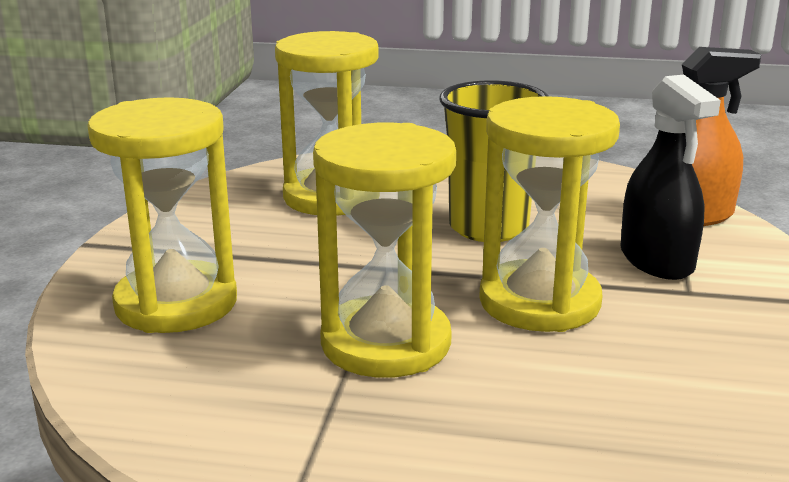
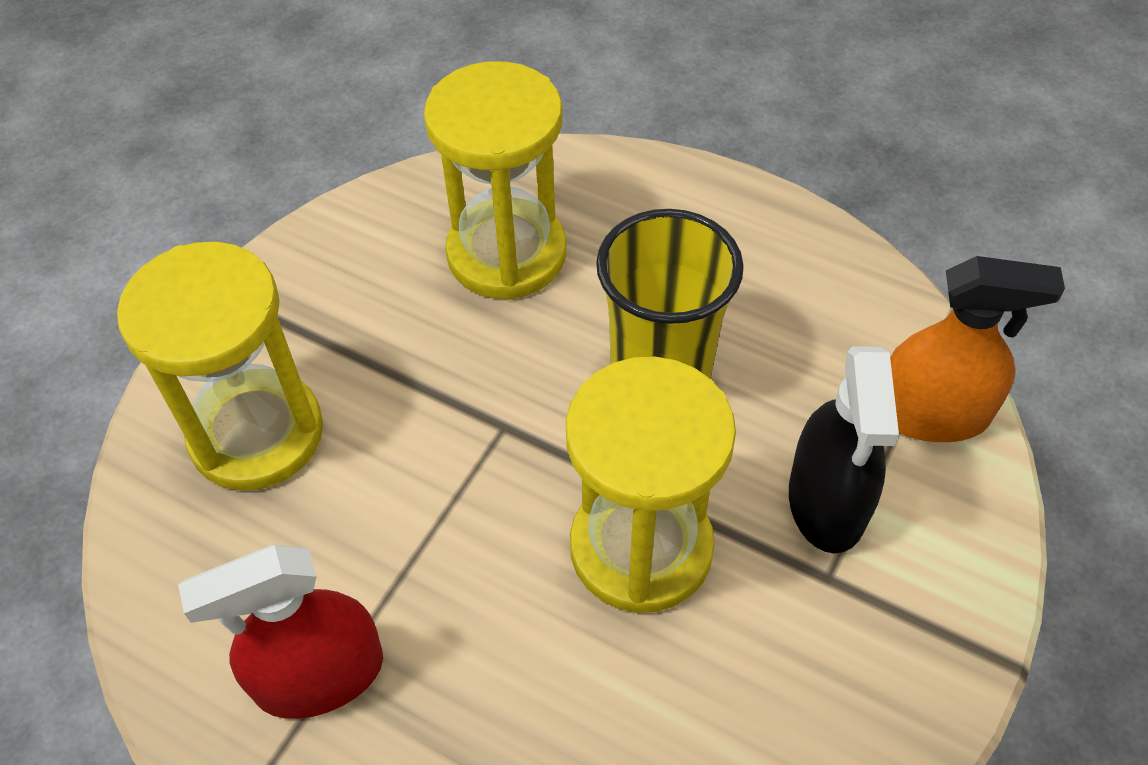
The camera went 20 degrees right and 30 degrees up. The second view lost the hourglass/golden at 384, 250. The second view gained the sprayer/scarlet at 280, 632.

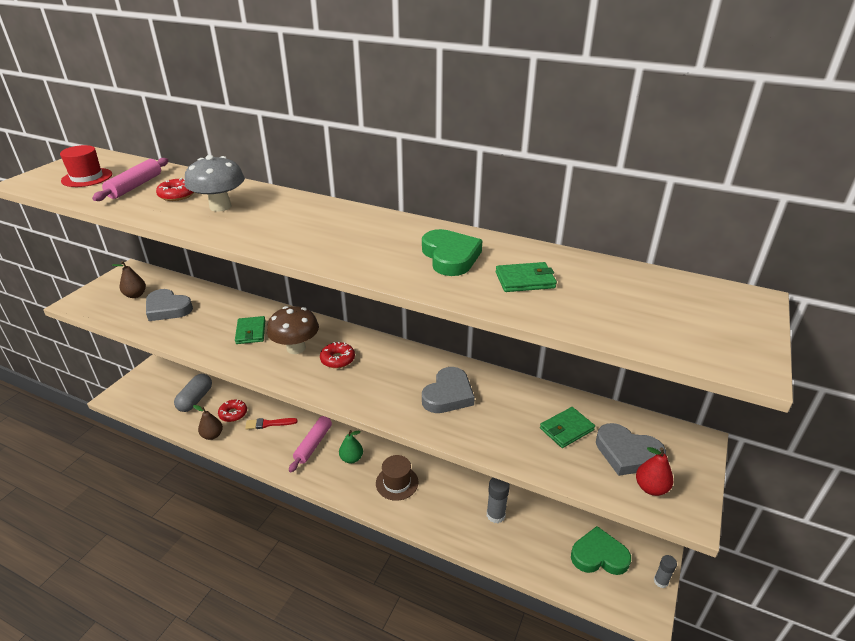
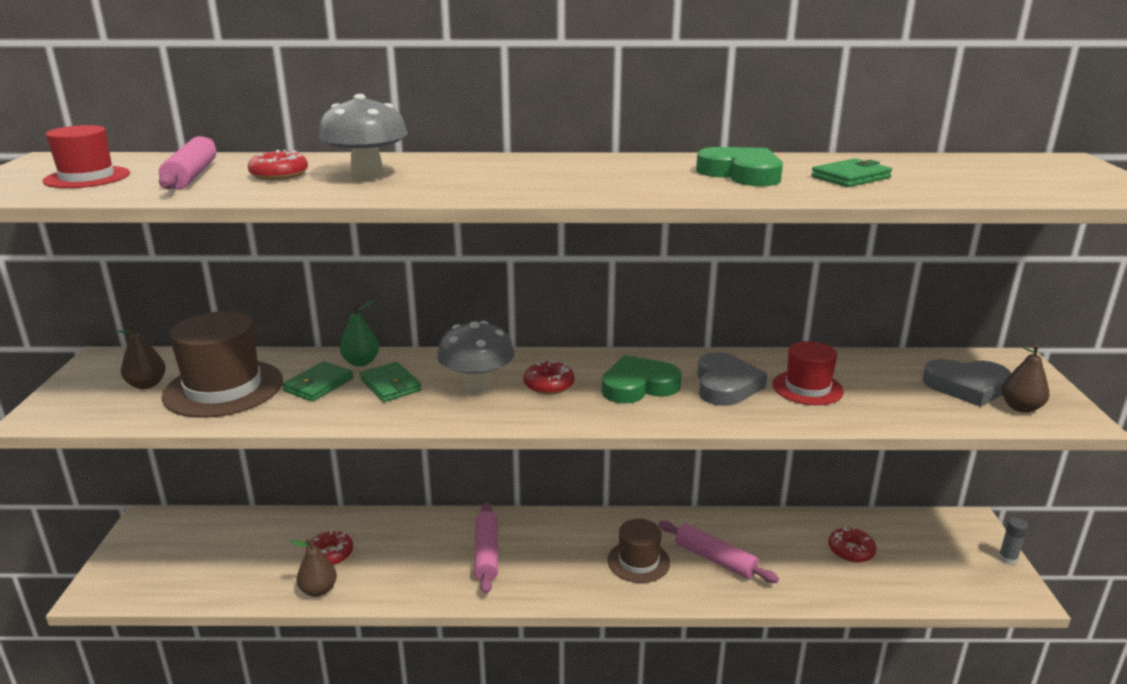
The camera went 25 degrees left and 10 degrees down. Where the heart/gray stood at 169, 305, the tall hat/brown came to stand at 222, 364. What was the fungus/brown at 293, 330 turned into the fungus/gray at 476, 357. The second view lost the capsule/gray at 193, 393. The card wallet/leaf-green ended up elsewhere, having gone from 567, 427 to 318, 381. The second view lost the paint brush/scarlet at 271, 424. The pear/leaf-green ended up elsewhere, having gone from 351, 447 to 359, 334. What was the pear/scarlet at 654, 471 turned into the pear/brown at 1025, 378. The second view lost the glue/gray at 498, 500. The heart/leaf-green ended up elsewhere, having gone from 601, 550 to 642, 379. The second view gained the tall hat/scarlet at 808, 373. The second view gained the pastry roller/rose-pink at 719, 552. The second view gained the doughnut/scarlet at 852, 545.

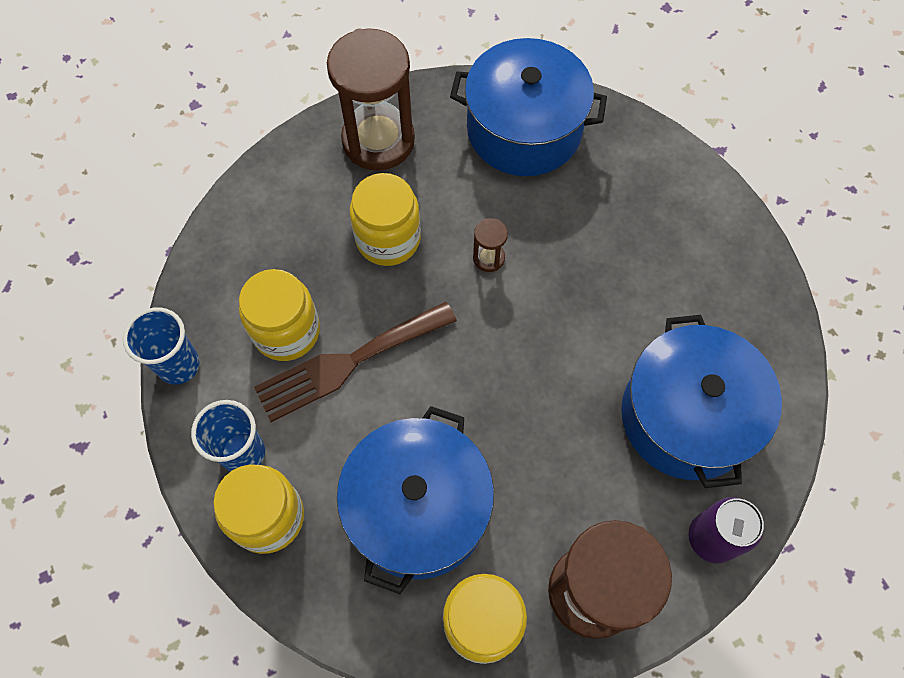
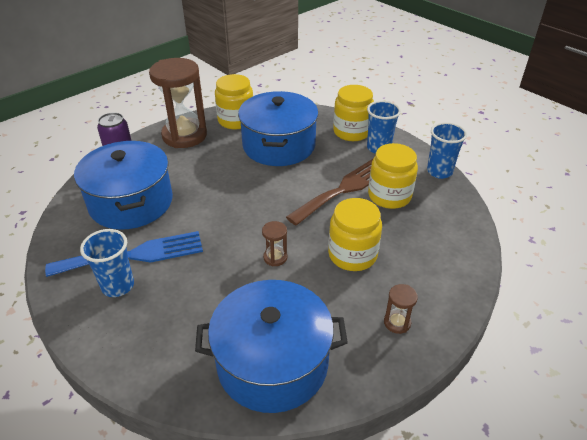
The camera went 165 degrees right and 25 degrees down. The size of the hourglass/brown at 371, 99 changed by a factor of 0.41. The second view gained the cup/royal blue at 107, 263. The second view gained the table fork/royal blue at 124, 254.

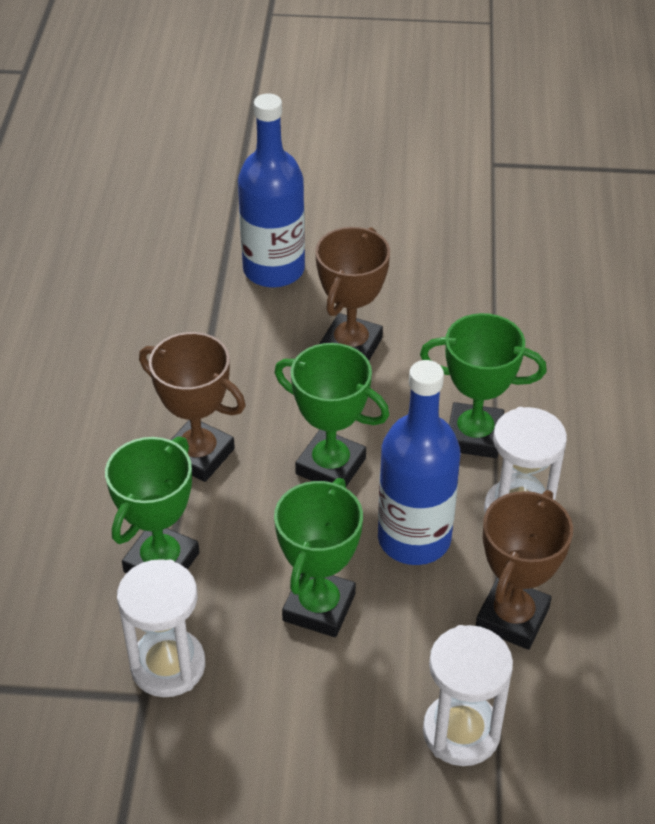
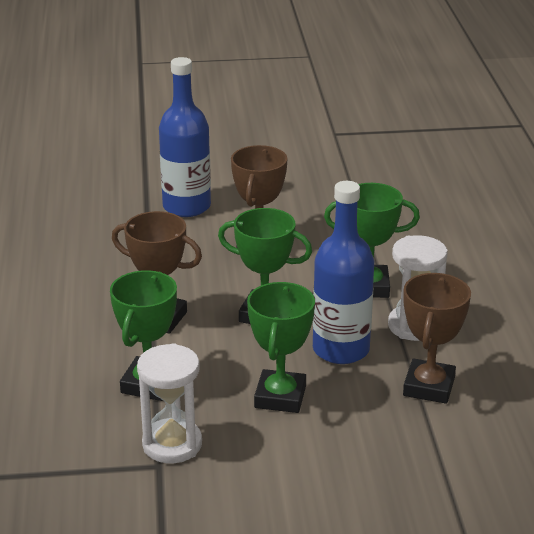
The camera went 10 degrees left and 15 degrees down. The second view lost the hourglass/white at 468, 695.

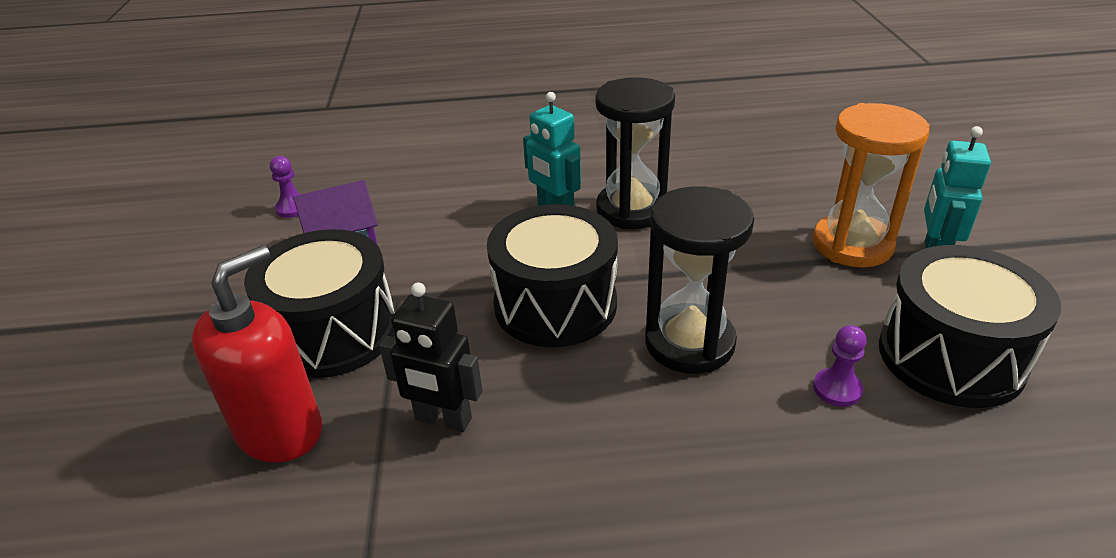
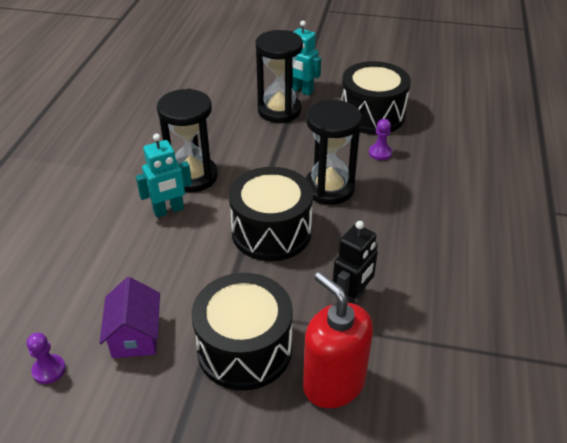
The camera went 75 degrees left and 5 degrees up. What was the hourglass/orange-coloured at 871, 185 turned into the hourglass/black at 279, 76.

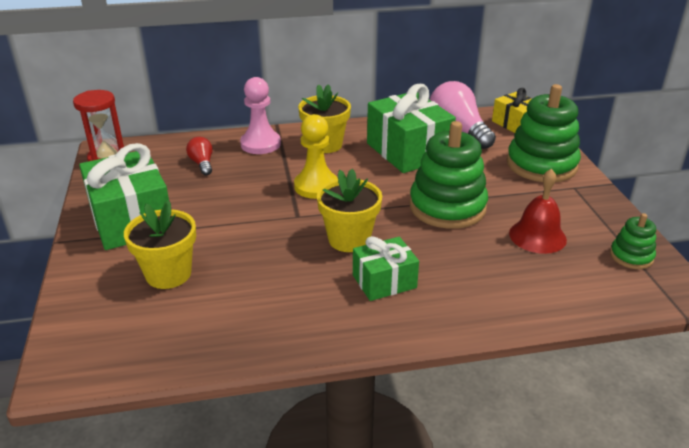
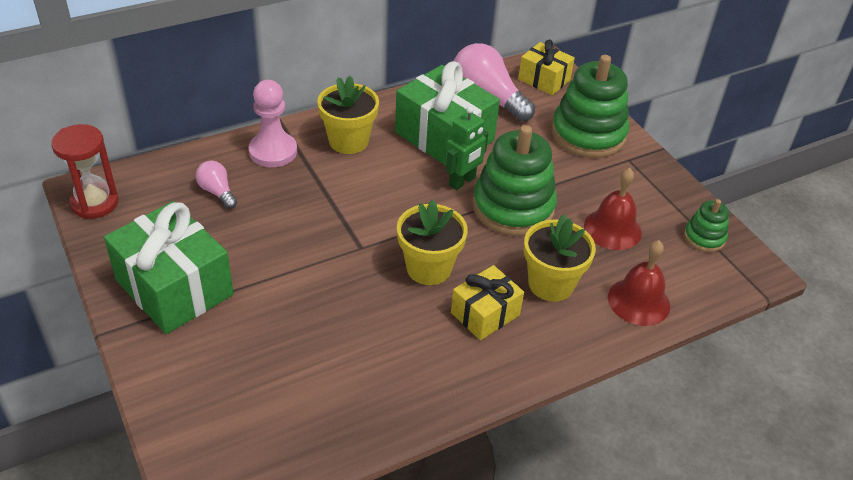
The camera went 20 degrees left and 10 degrees up. The second view lost the game pawn/golden at 316, 156. What was the lightbulb/scarlet at 199, 156 turned into the lightbulb/rose-pink at 216, 185. The flower pot/golden ended up elsewhere, having gone from 160, 244 to 560, 258. What was the gift/leaf-green at 386, 268 turned into the gift/golden at 487, 302. The second view gained the toy robot/leaf-green at 466, 148. The second view gained the hand bell/scarlet at 639, 283.

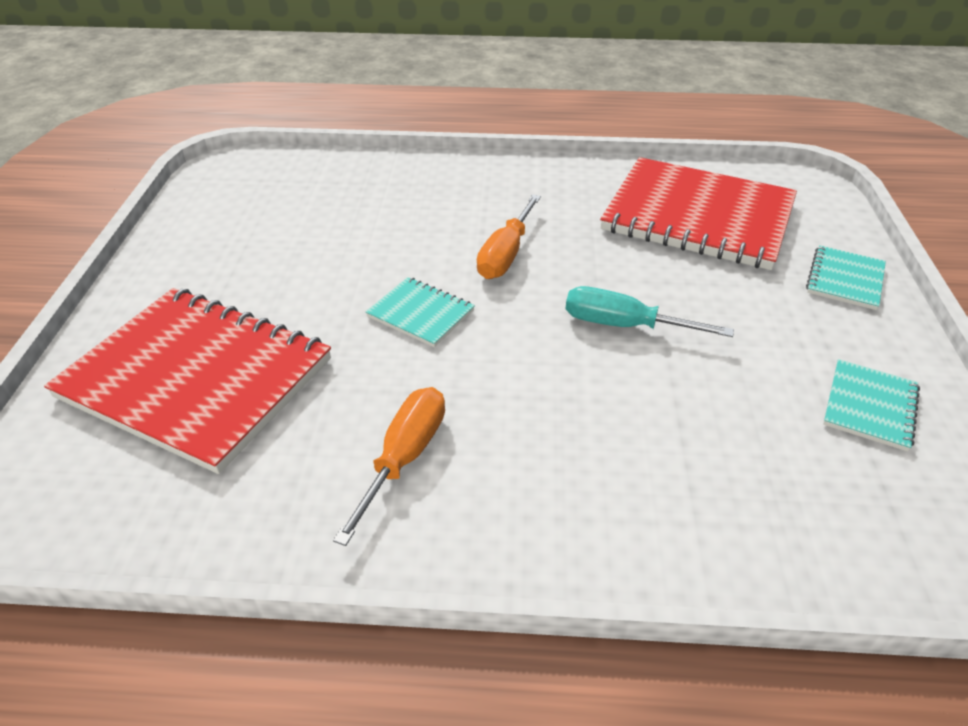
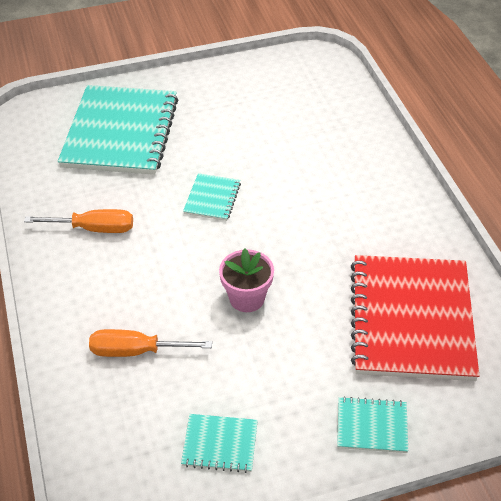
The camera went 70 degrees right and 5 degrees up. The hand screwdriver/orange-coloured ended up elsewhere, having gone from 509, 236 to 150, 343. Where the hand screwdriver/teal stood at 650, 311, the flower pot/rose-pink came to stand at 246, 280. What was the exercise book/scarlet at 187, 381 turned into the exercise book/teal at 118, 130.

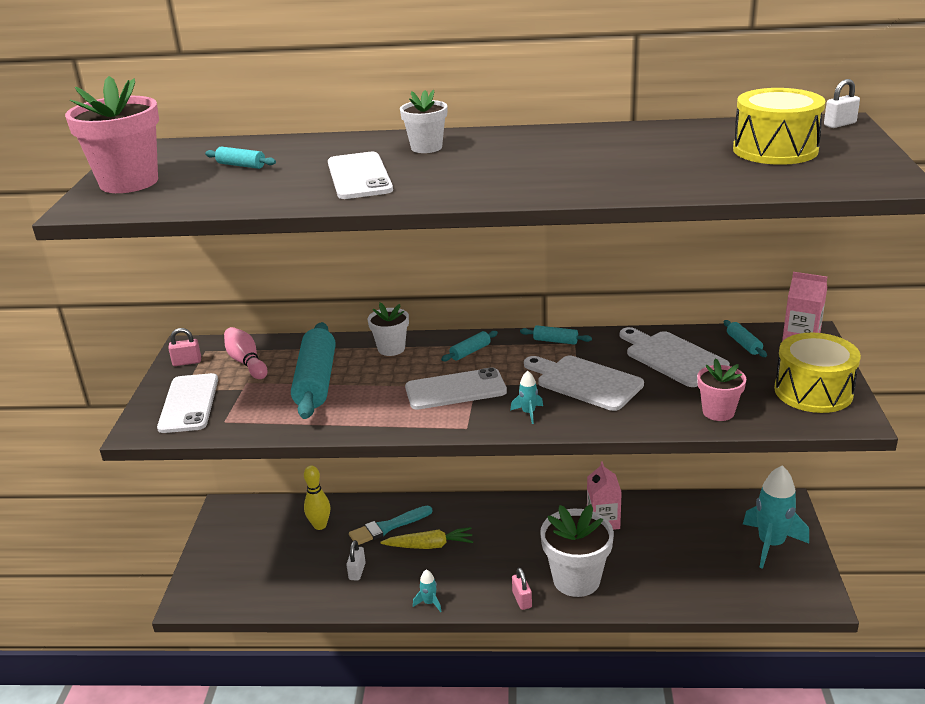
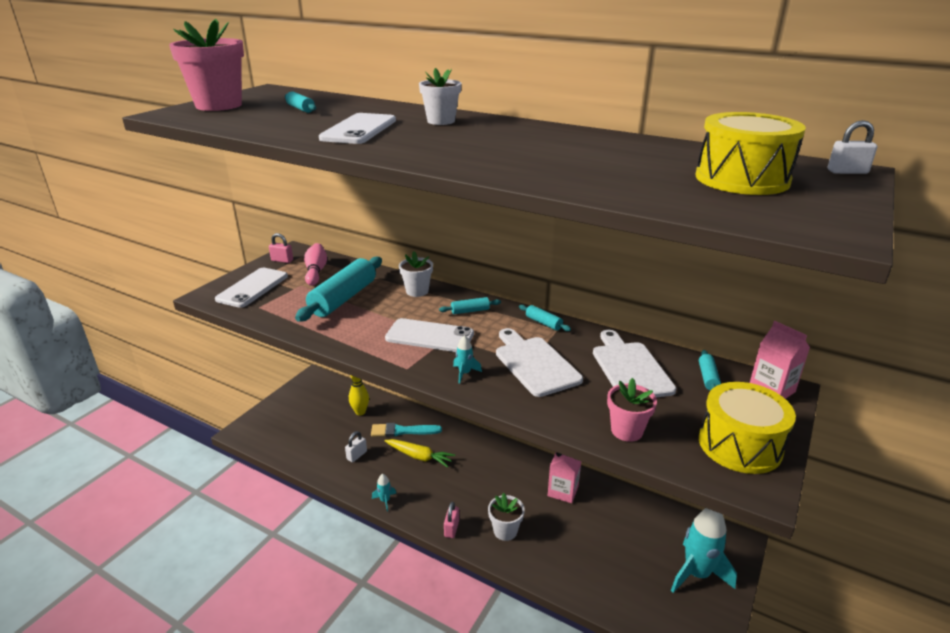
The camera went 25 degrees right and 0 degrees up. The size of the flower pot/white at 577, 550 changed by a factor of 0.57.

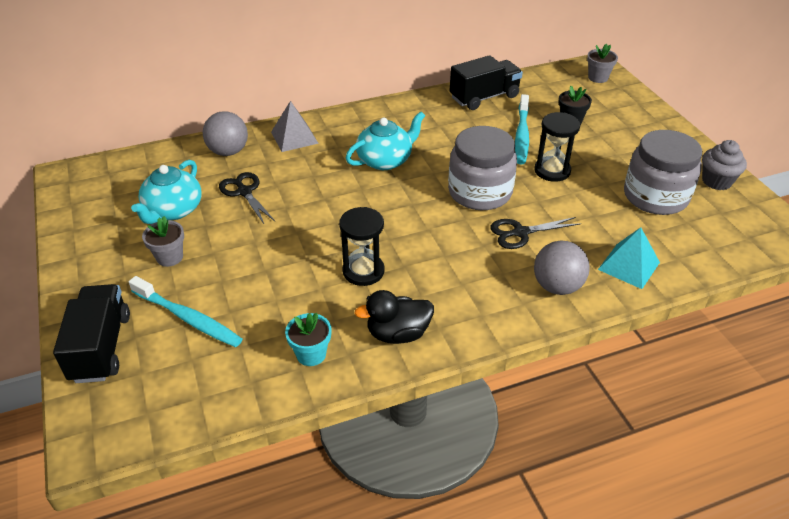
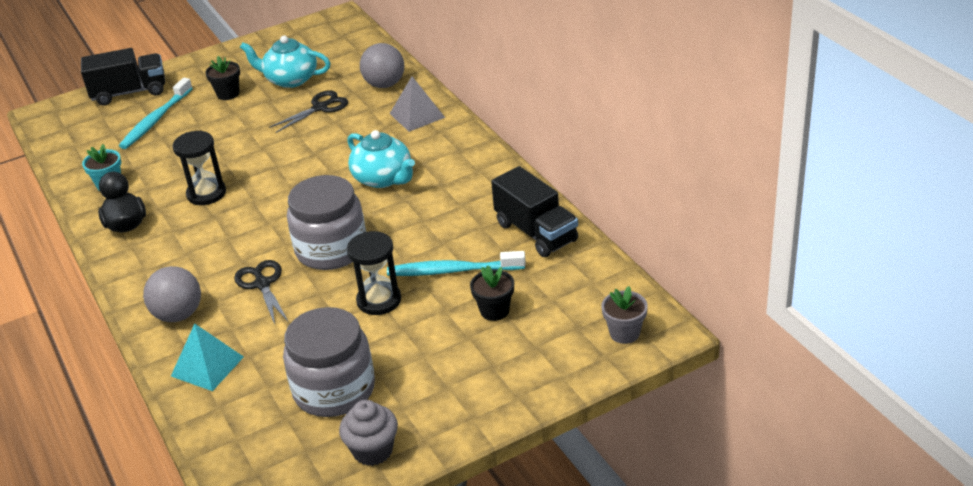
The camera went 85 degrees right and 5 degrees down. What was the flower pot/gray at 163, 241 turned into the flower pot/black at 222, 78.

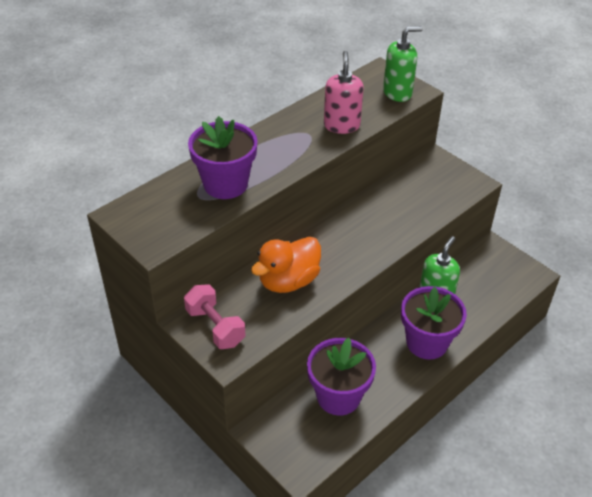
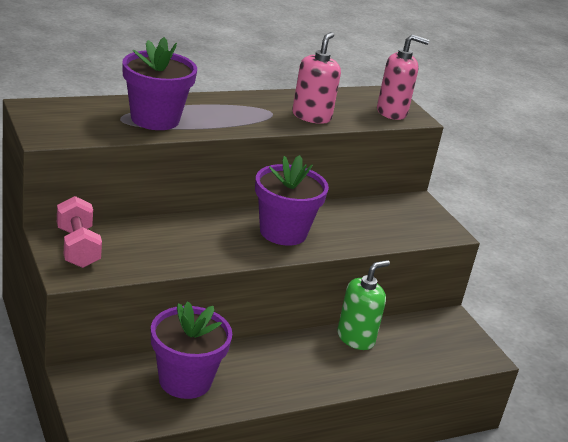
The camera went 15 degrees right and 15 degrees down. What was the pump bottle/leaf-green at 403, 64 turned into the pump bottle/rose-pink at 403, 77. The second view lost the toy duck/orange-coloured at 286, 265. The flower pot/royal purple ended up elsewhere, having gone from 434, 323 to 292, 200.

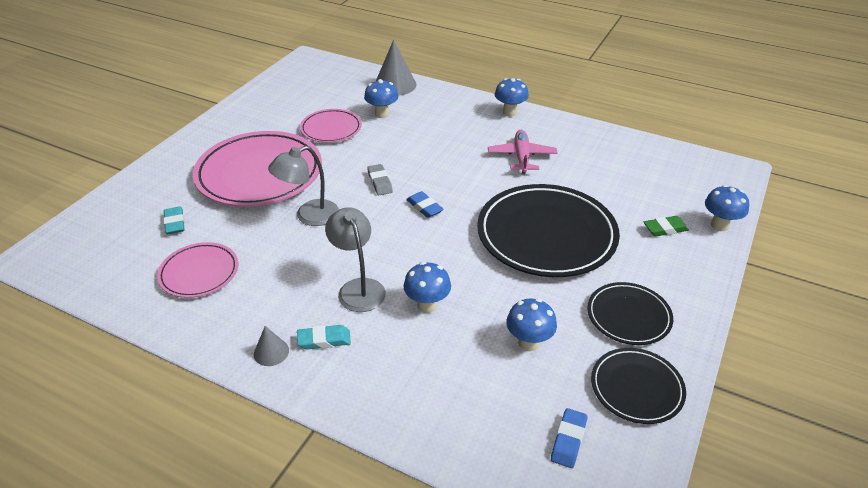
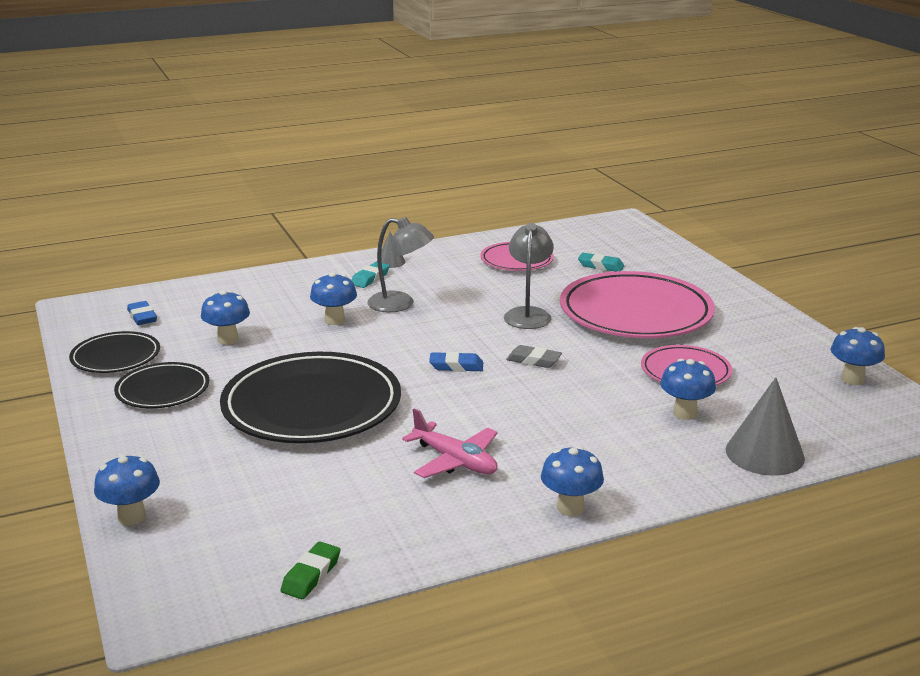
The camera went 130 degrees right and 15 degrees down. The eraser/leaf-green ended up elsewhere, having gone from 666, 226 to 310, 570. The second view gained the fungus/royal blue at 858, 356.

